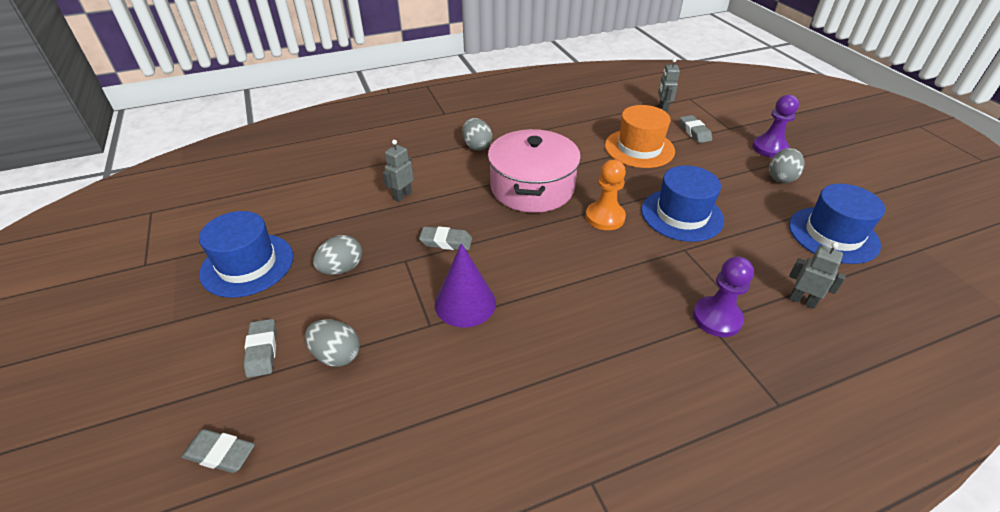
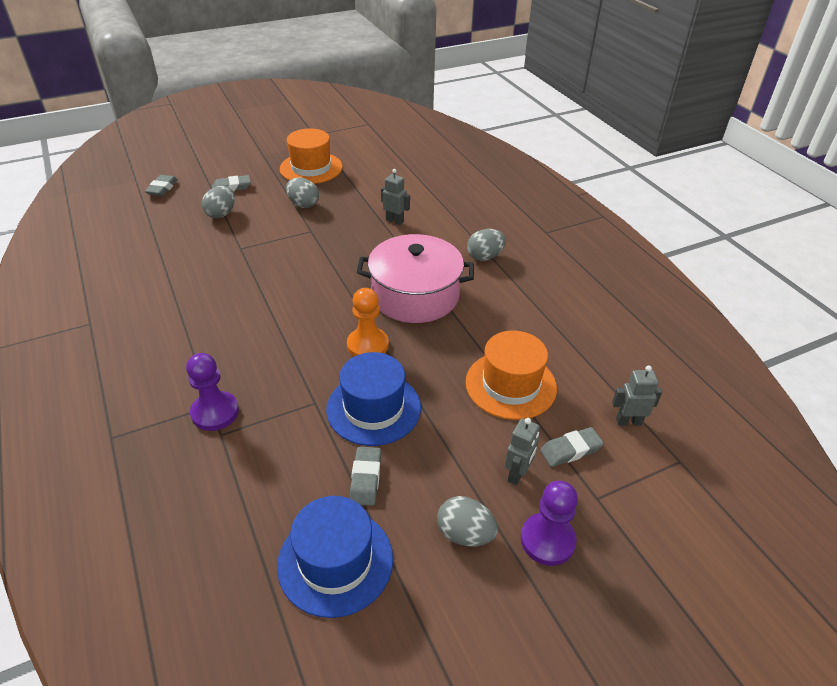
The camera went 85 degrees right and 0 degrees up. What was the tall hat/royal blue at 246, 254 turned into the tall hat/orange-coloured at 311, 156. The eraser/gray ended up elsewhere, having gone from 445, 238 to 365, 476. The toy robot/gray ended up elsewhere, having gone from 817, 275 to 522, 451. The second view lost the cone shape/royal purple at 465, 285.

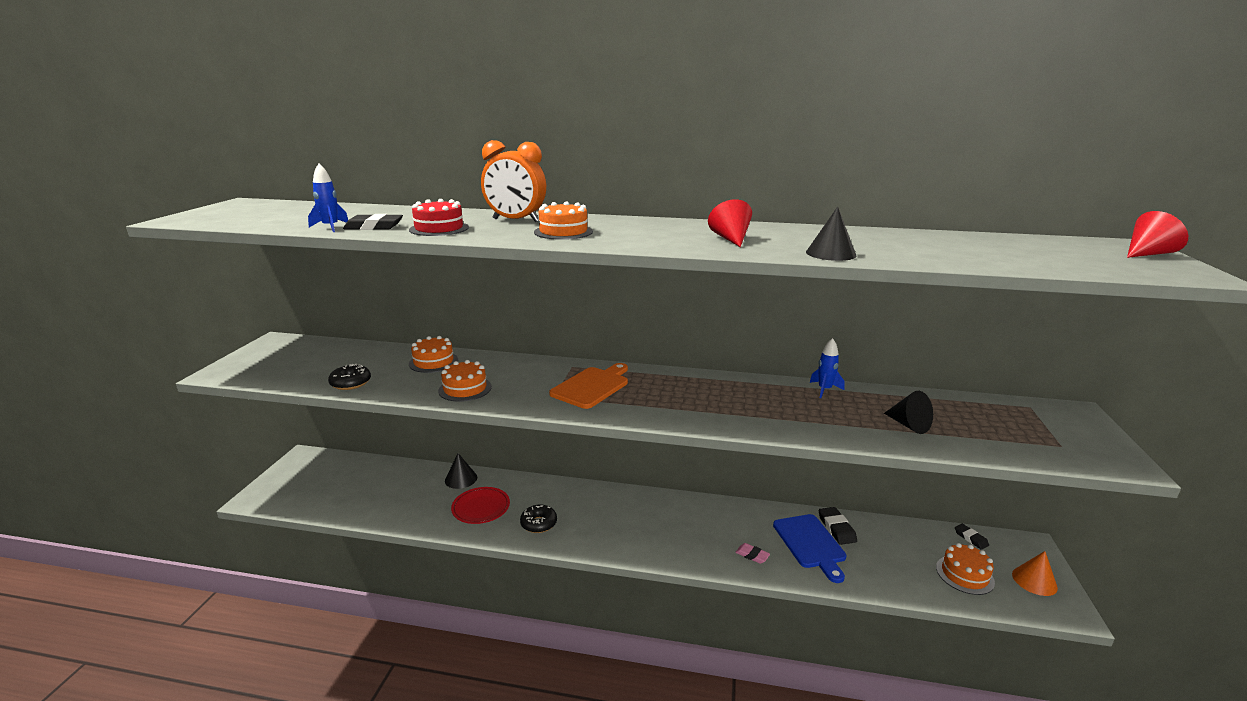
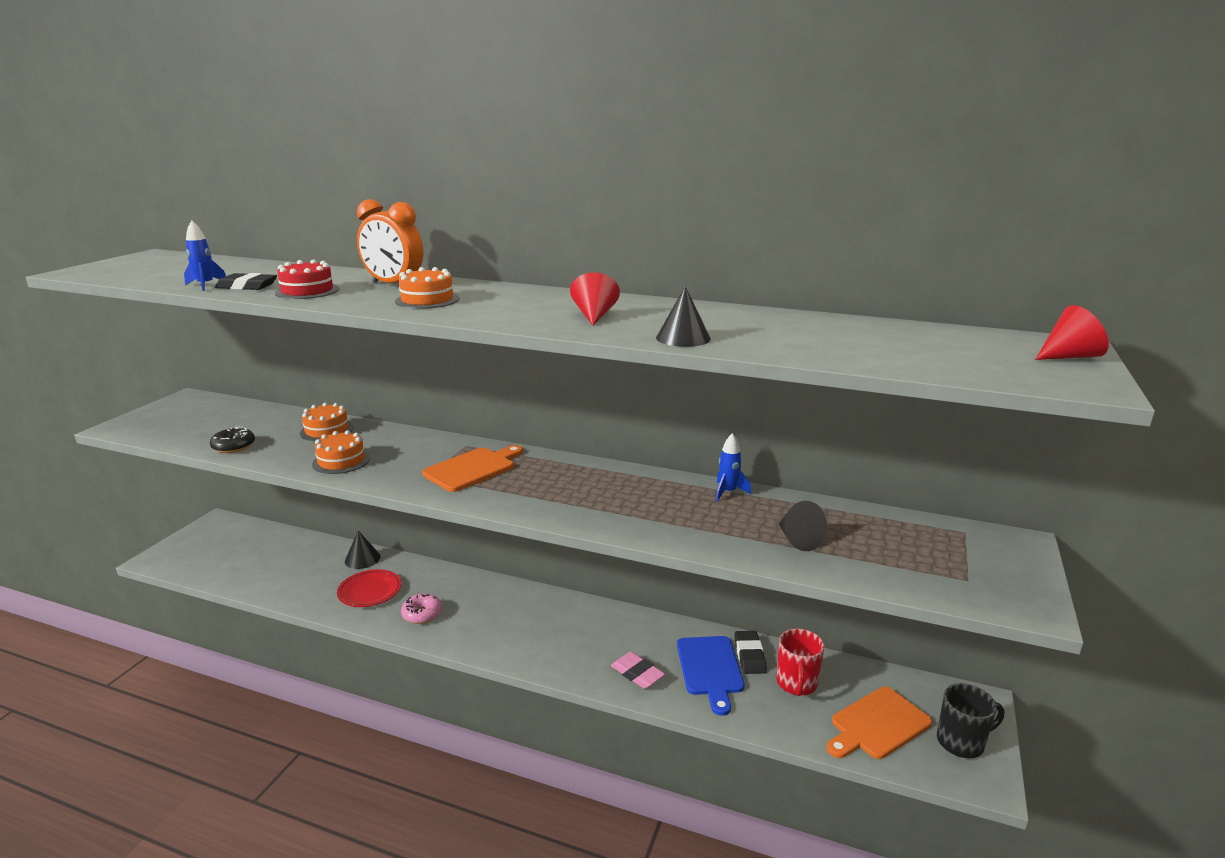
The camera went 10 degrees right and 0 degrees up. What was the doughnut/black at 538, 519 turned into the doughnut/rose-pink at 421, 608. The second view lost the eraser/black at 972, 537. The size of the eraser/rose-pink at 752, 553 changed by a factor of 1.51. Where the cake/orange-coloured stood at 965, 569, the chopping board/orange-coloured came to stand at 879, 723. Where the cone shape/orange-coloured stood at 1035, 573, the mug/black came to stand at 970, 720. The second view gained the mug/scarlet at 800, 662.

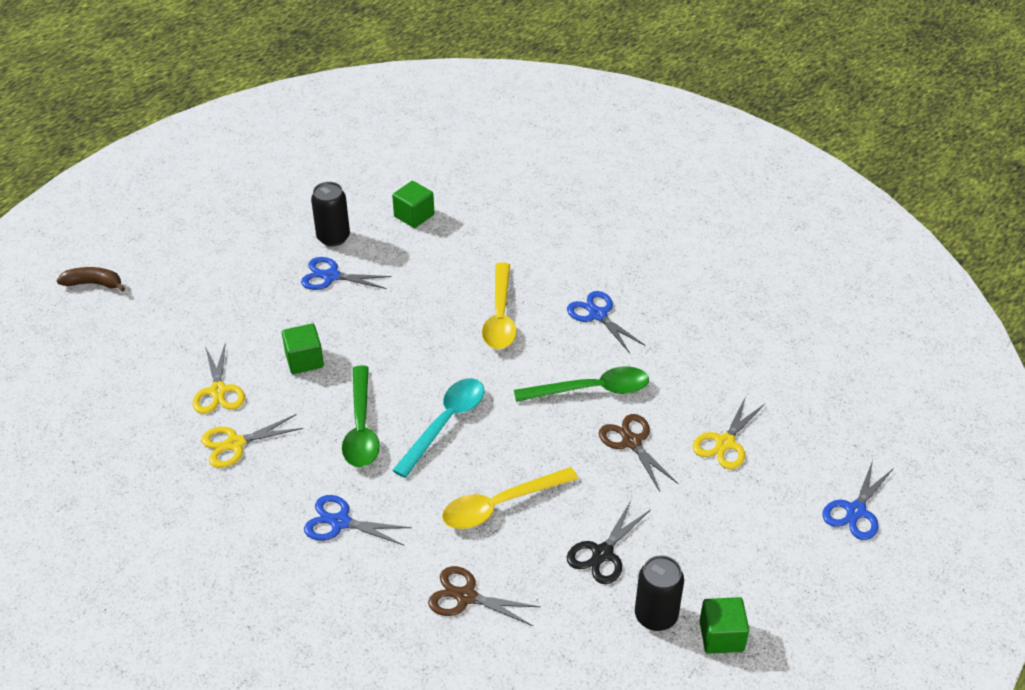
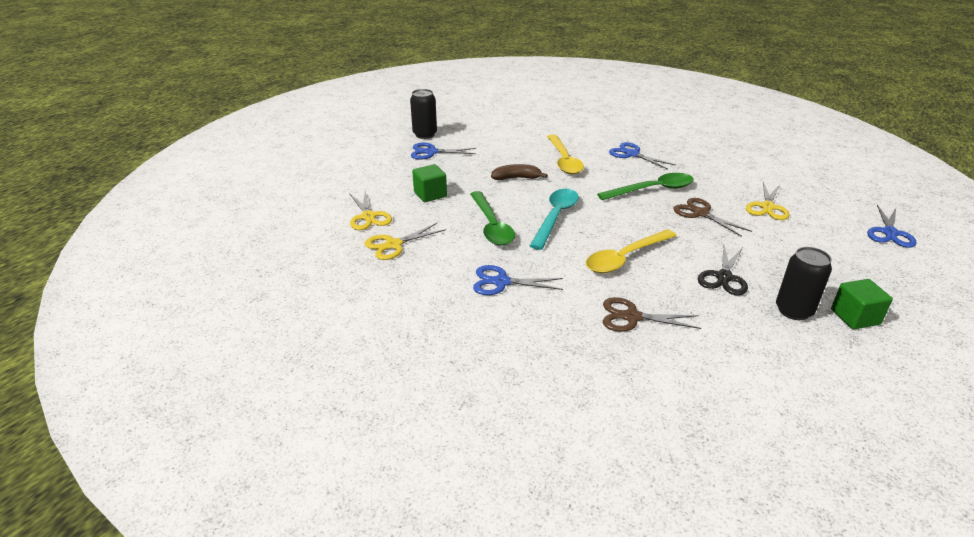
The camera went 10 degrees left and 10 degrees down. The second view lost the block/leaf-green at 413, 204. The toy banana/brown ended up elsewhere, having gone from 90, 279 to 519, 172.

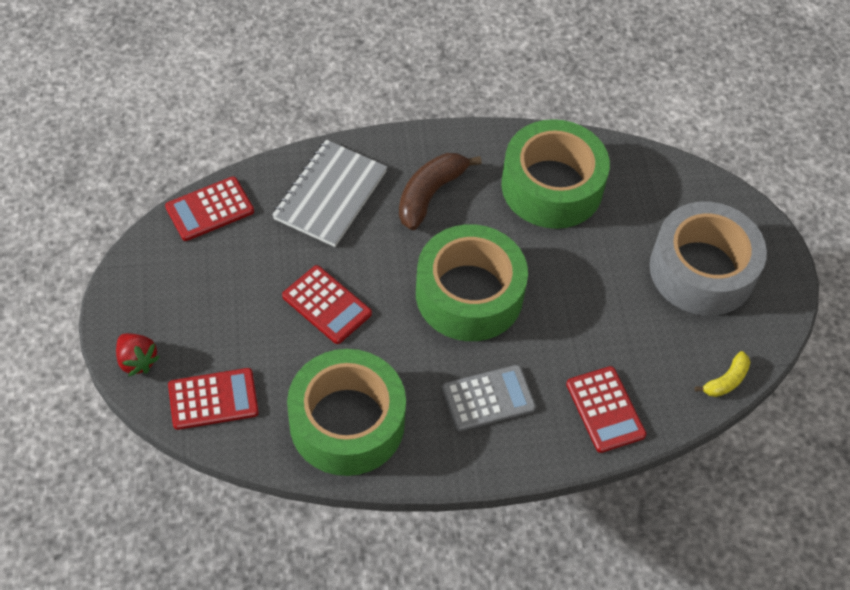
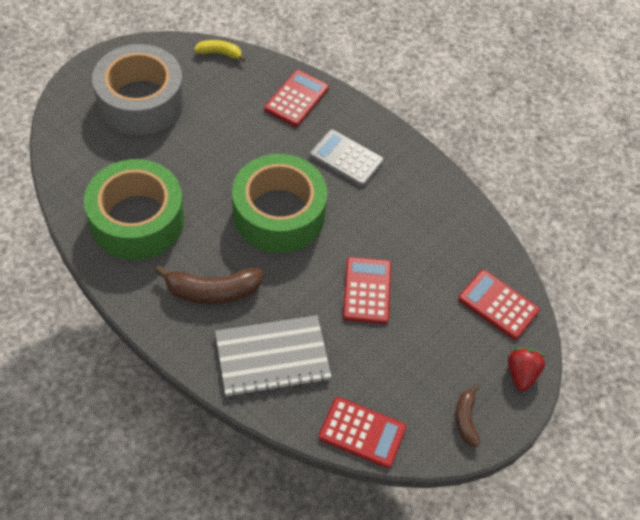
The camera went 130 degrees left and 0 degrees up. The second view lost the roll of tape/leaf-green at 346, 412. The second view gained the toy banana/brown at 467, 416.

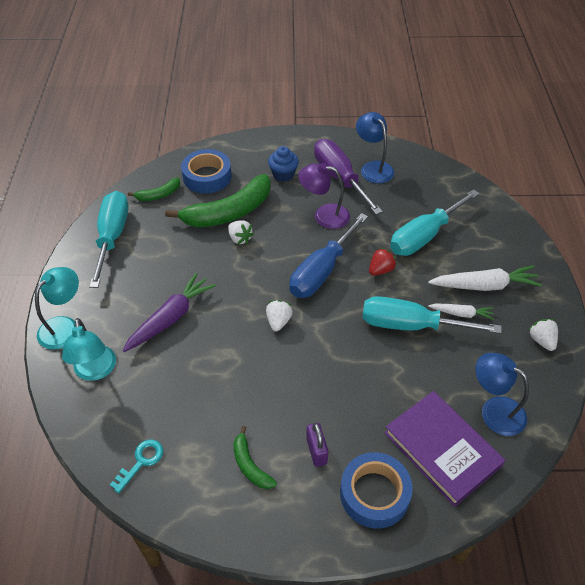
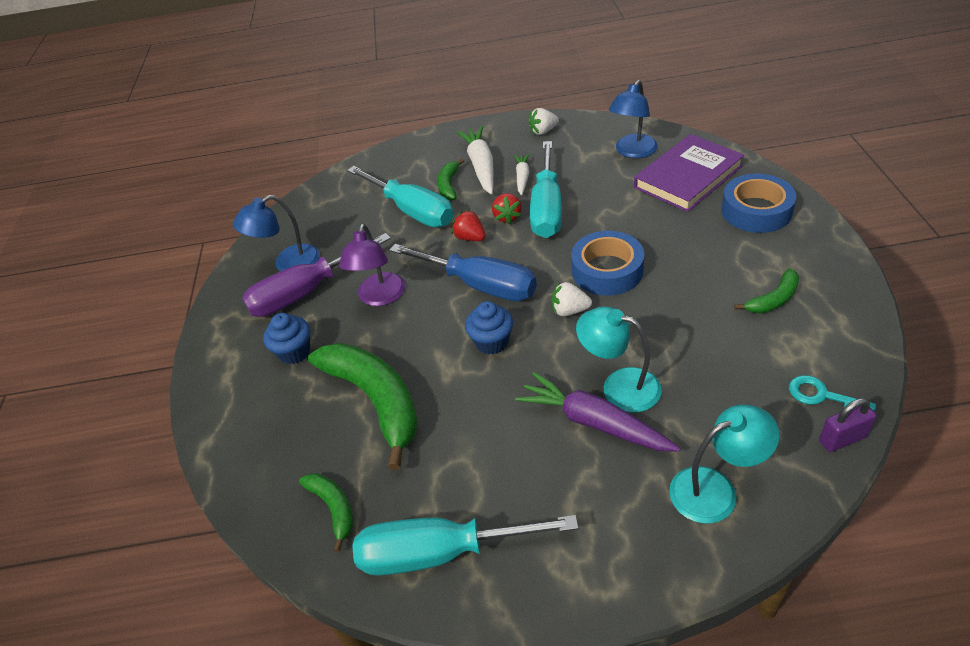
The camera went 90 degrees left and 5 degrees down. The roll of tape/royal blue ended up elsewhere, having gone from 206, 171 to 607, 263. The second view lost the strawberry/white at 241, 232. The reading lamp/teal ended up elsewhere, having gone from 57, 308 to 619, 359. The padlock/royal purple ended up elsewhere, having gone from 317, 445 to 848, 425. The second view gained the toy banana/leaf-green at 450, 179. The second view gained the strawberry/scarlet at 507, 208. The second view gained the fairy cake/royal blue at 489, 327.

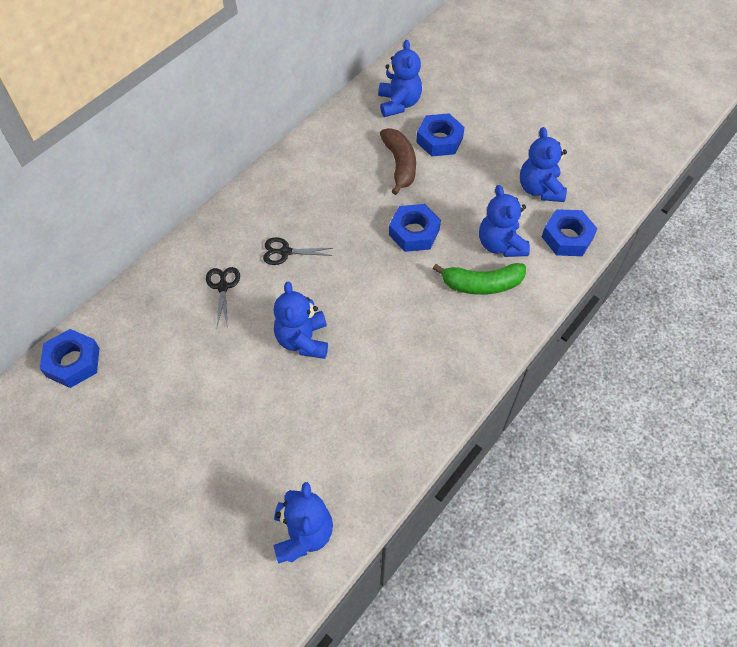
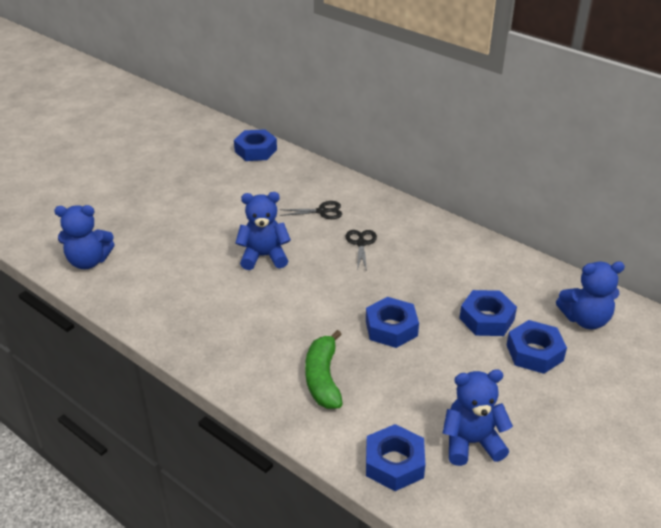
The camera went 90 degrees right and 20 degrees down. Where the toy banana/brown stood at 398, 161, the hexagon nut/royal blue came to stand at 488, 313. The second view lost the teddy/royal blue at 504, 221.

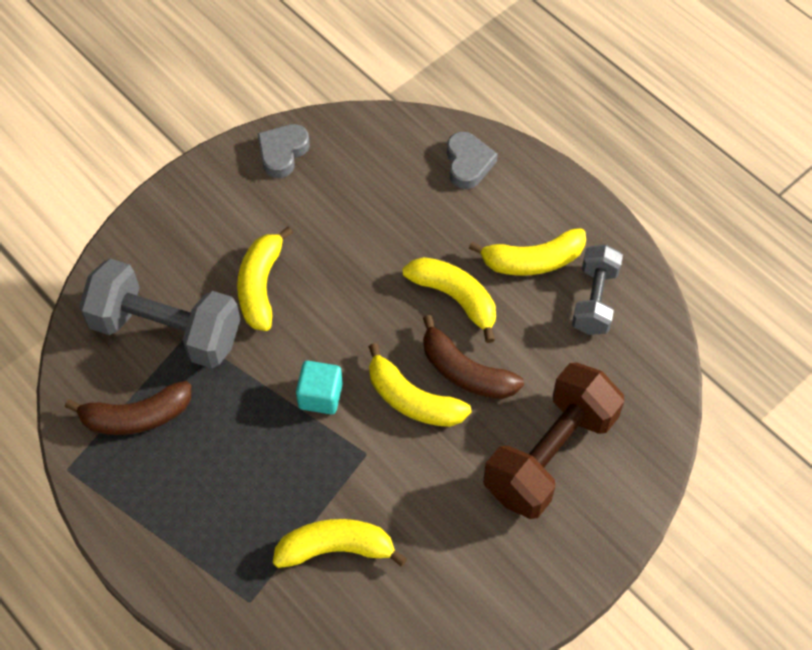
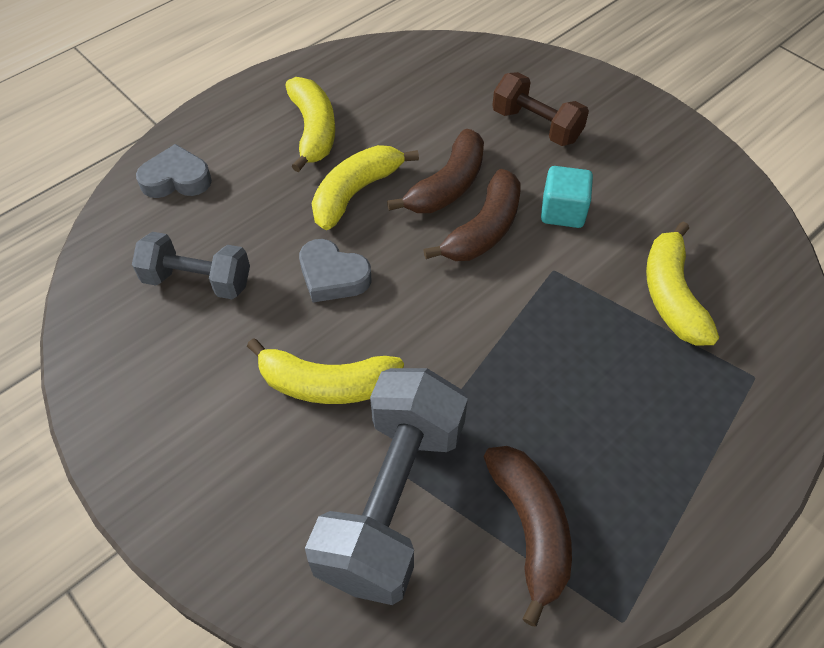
The camera went 90 degrees left and 5 degrees down. The heart/gray ended up elsewhere, having gone from 283, 151 to 335, 270. The dumbbell/gray ended up elsewhere, having gone from 597, 290 to 191, 265. What was the toy banana/golden at 420, 385 turned into the toy banana/brown at 472, 215. The block/teal ended up elsewhere, having gone from 319, 387 to 567, 197. The size of the dumbbell/brown at 554, 441 changed by a factor of 0.59.

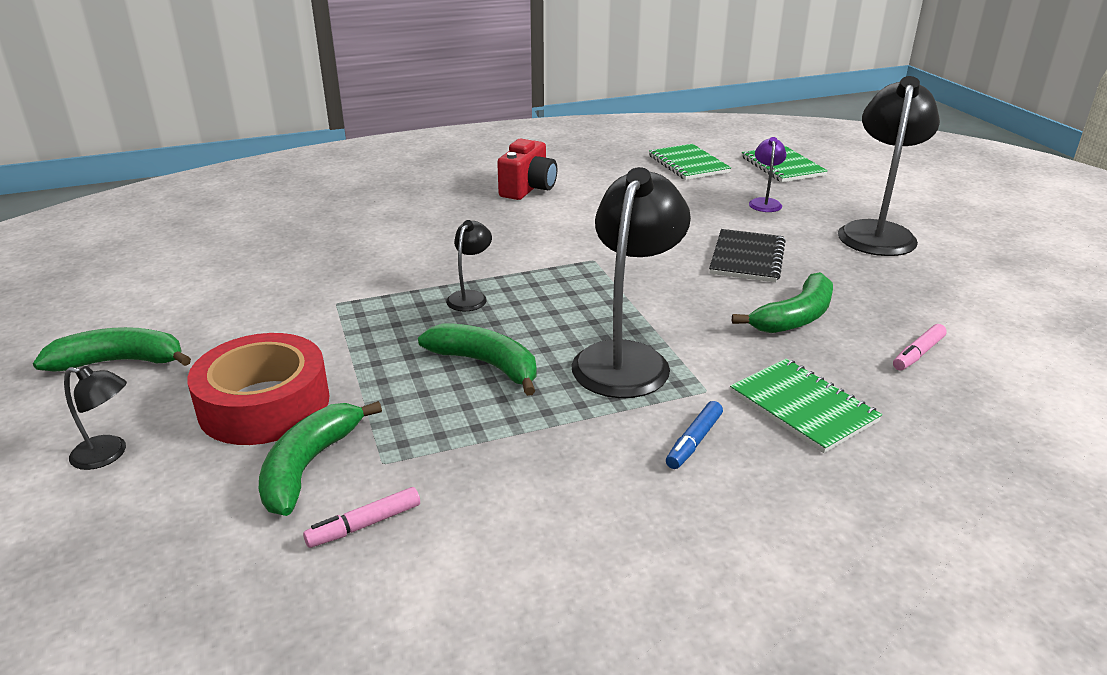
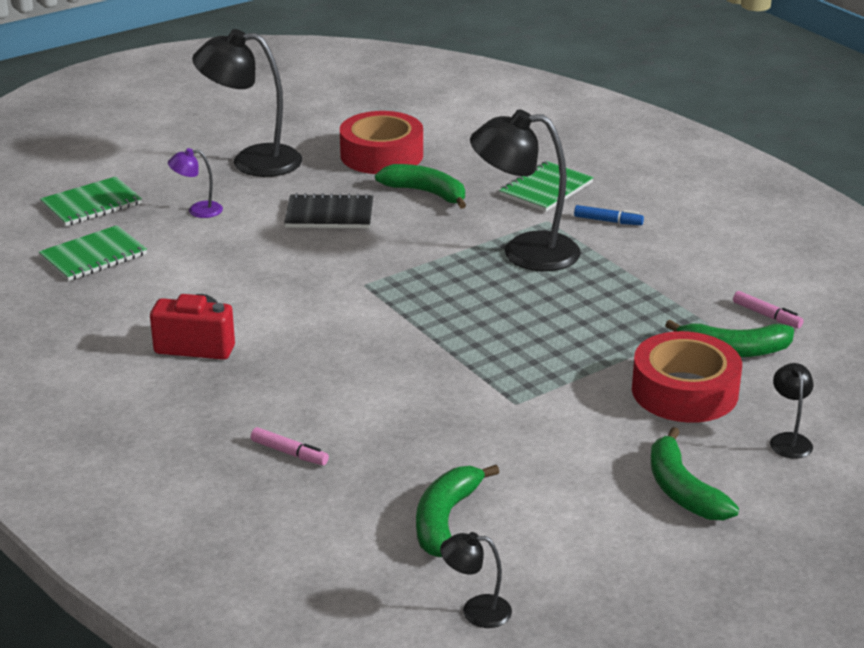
The camera went 105 degrees left and 0 degrees up. The reading lamp/black ended up elsewhere, having gone from 469, 265 to 476, 580. The toy banana/leaf-green ended up elsewhere, having gone from 477, 359 to 457, 511. The marker pen/rose-pink ended up elsewhere, having gone from 920, 347 to 290, 446. The second view gained the roll of tape/scarlet at 381, 142.

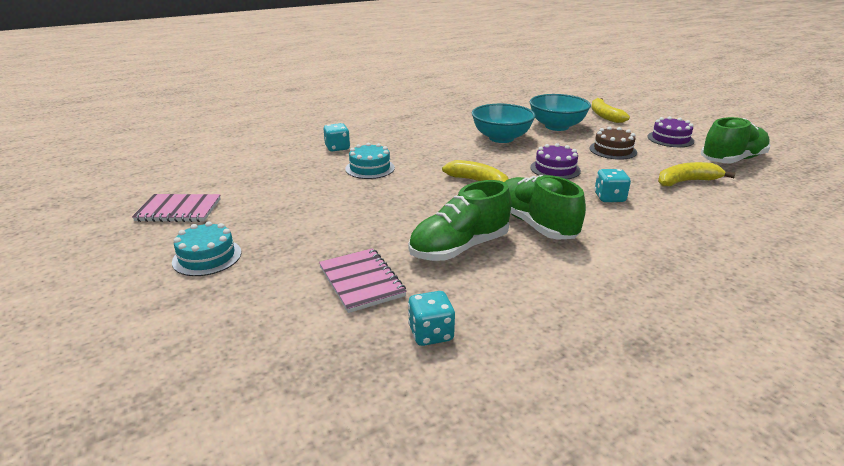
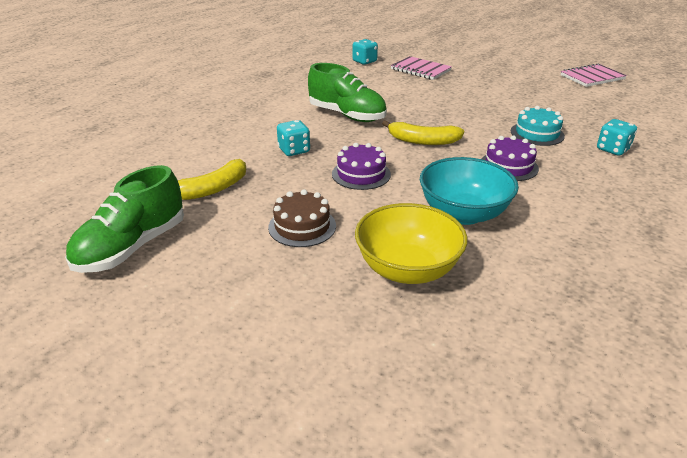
The camera went 155 degrees right and 5 degrees up. What was the serving bowl/teal at 560, 112 turned into the serving bowl/golden at 411, 243. The second view lost the toy banana/golden at 610, 110. The cake/royal purple ended up elsewhere, having gone from 670, 131 to 510, 158. The second view lost the shoe/leaf-green at 459, 220. The second view lost the cake/teal at 207, 248.

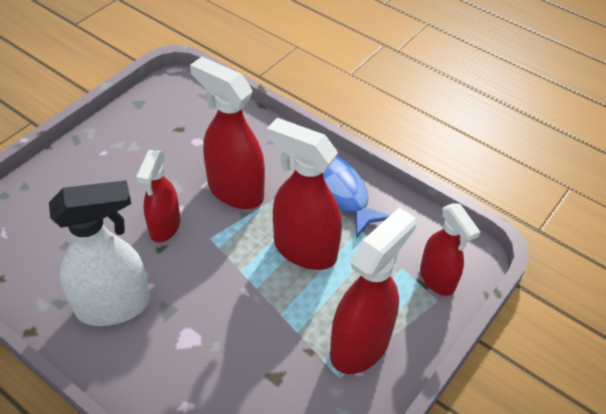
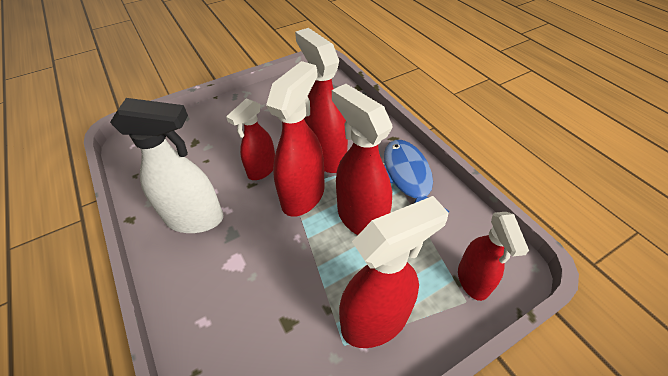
The camera went 25 degrees right and 0 degrees up. The second view gained the sprayer/scarlet at 295, 139.

